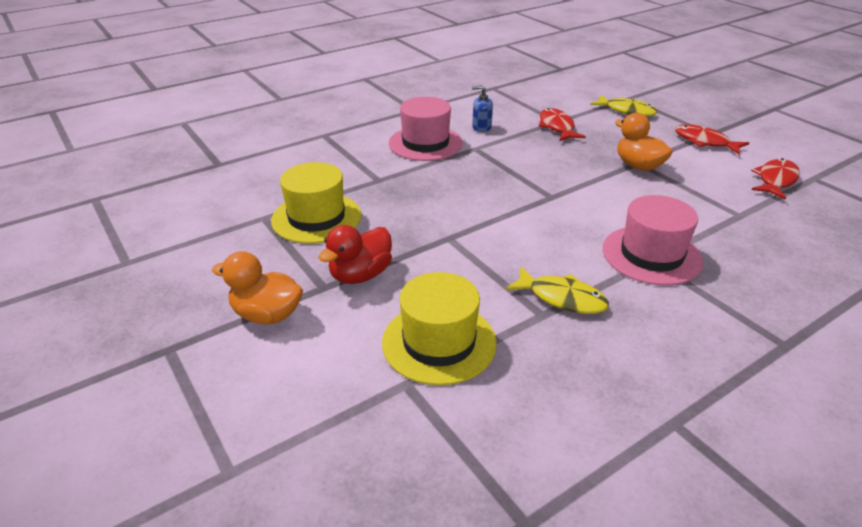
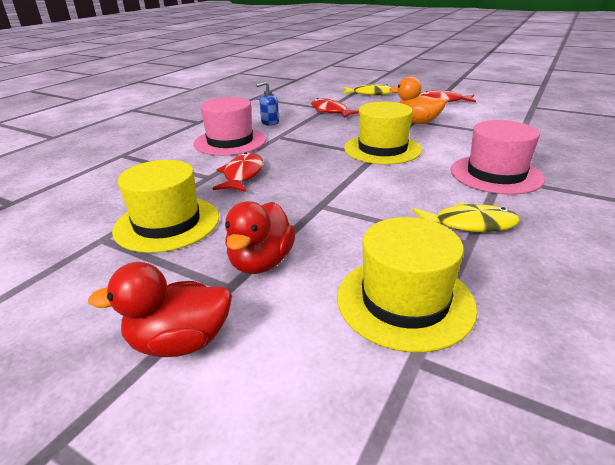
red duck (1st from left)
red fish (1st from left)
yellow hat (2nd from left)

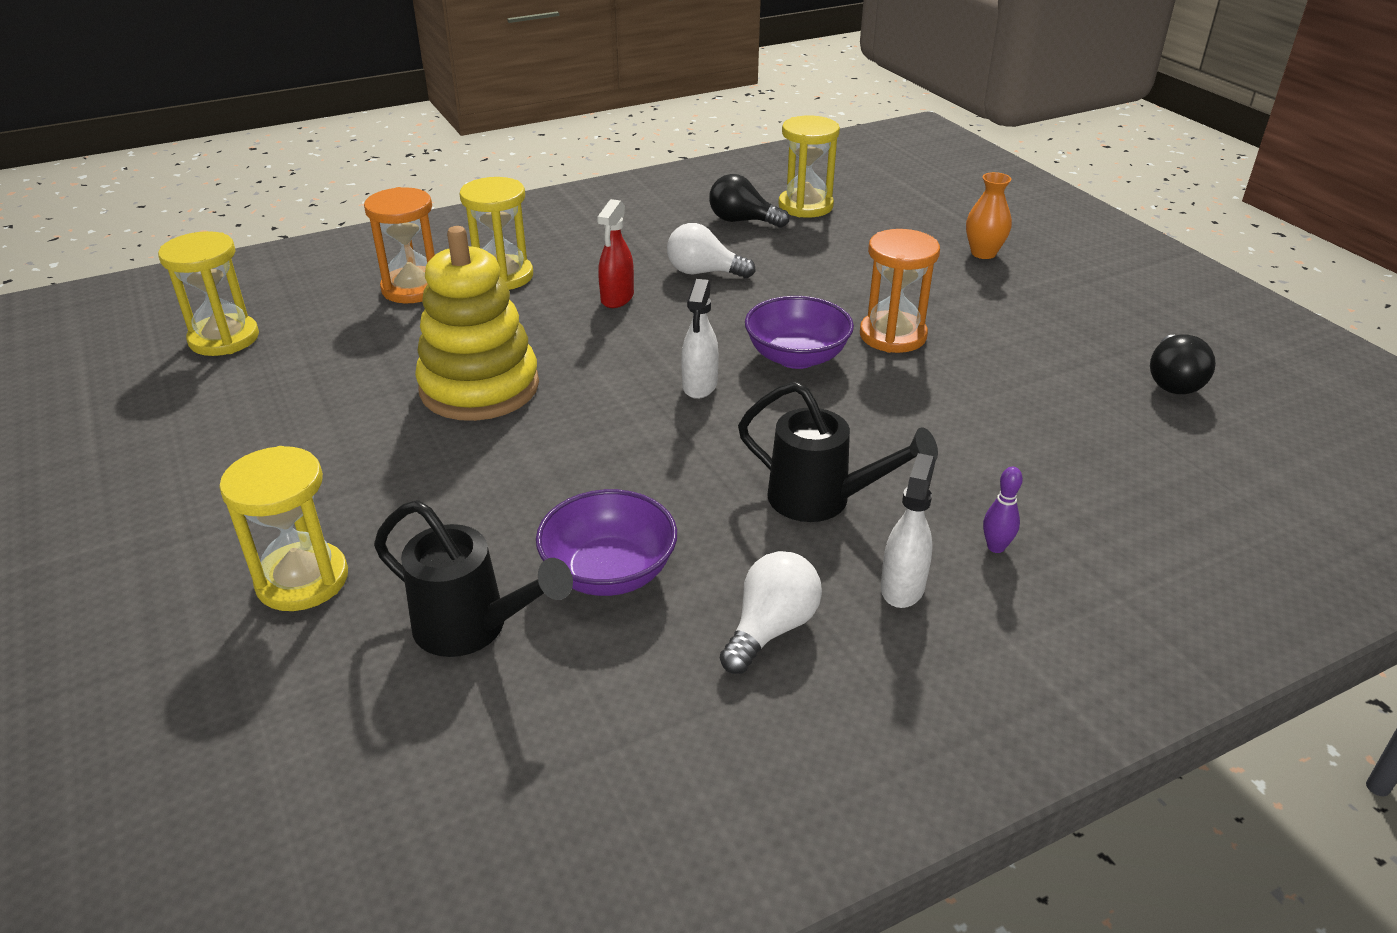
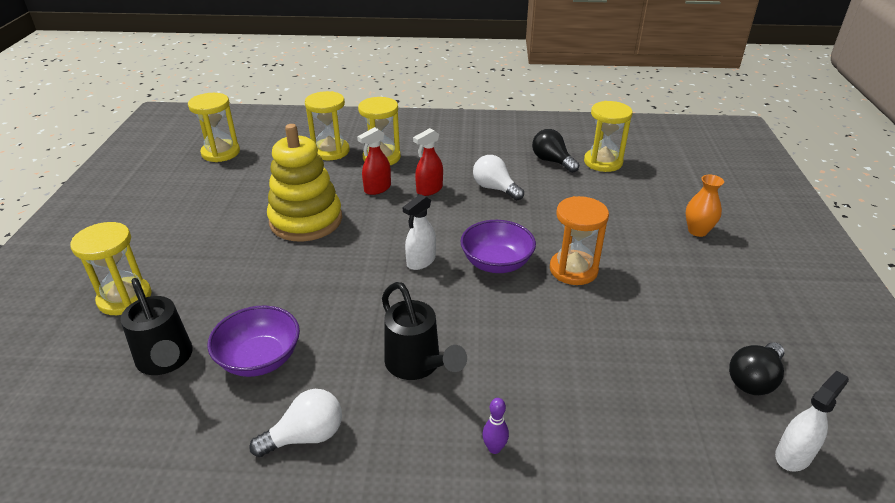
yellow hourglass (3rd from left)
white spray bottle (2nd from left)
red spray bottle (1st from left)

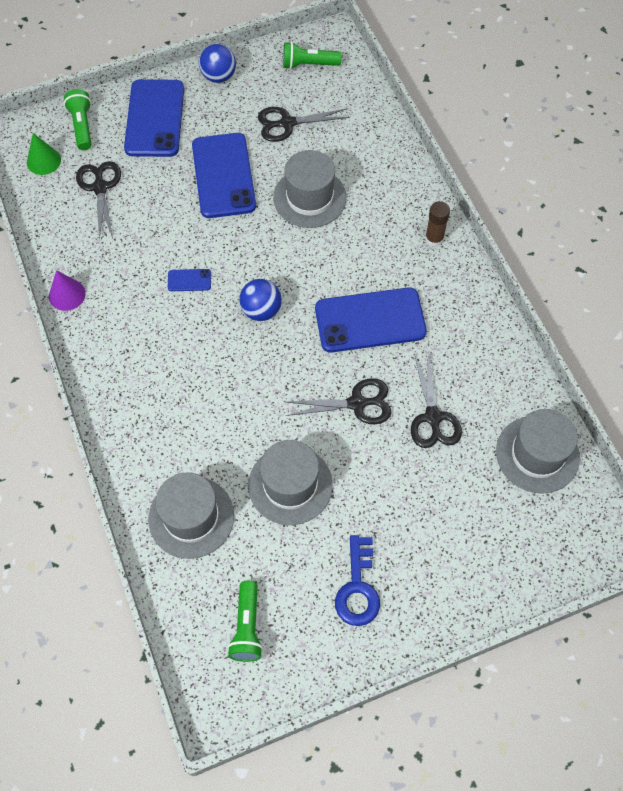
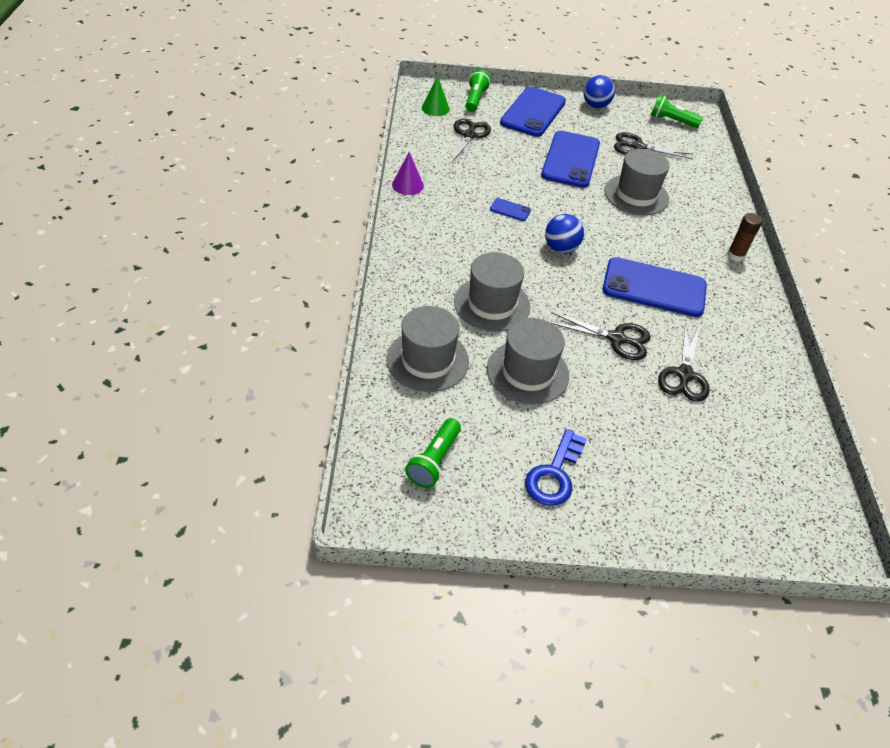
grey hat (2nd from left)

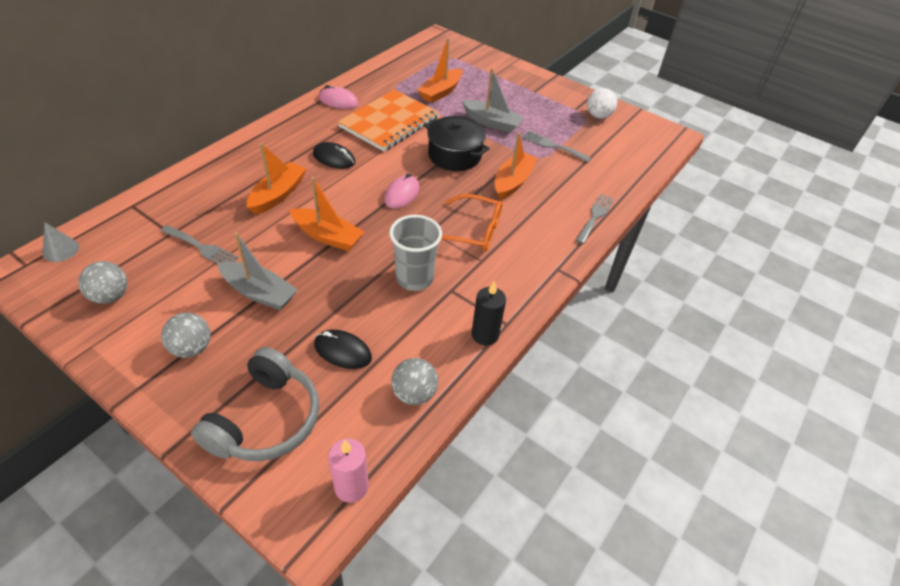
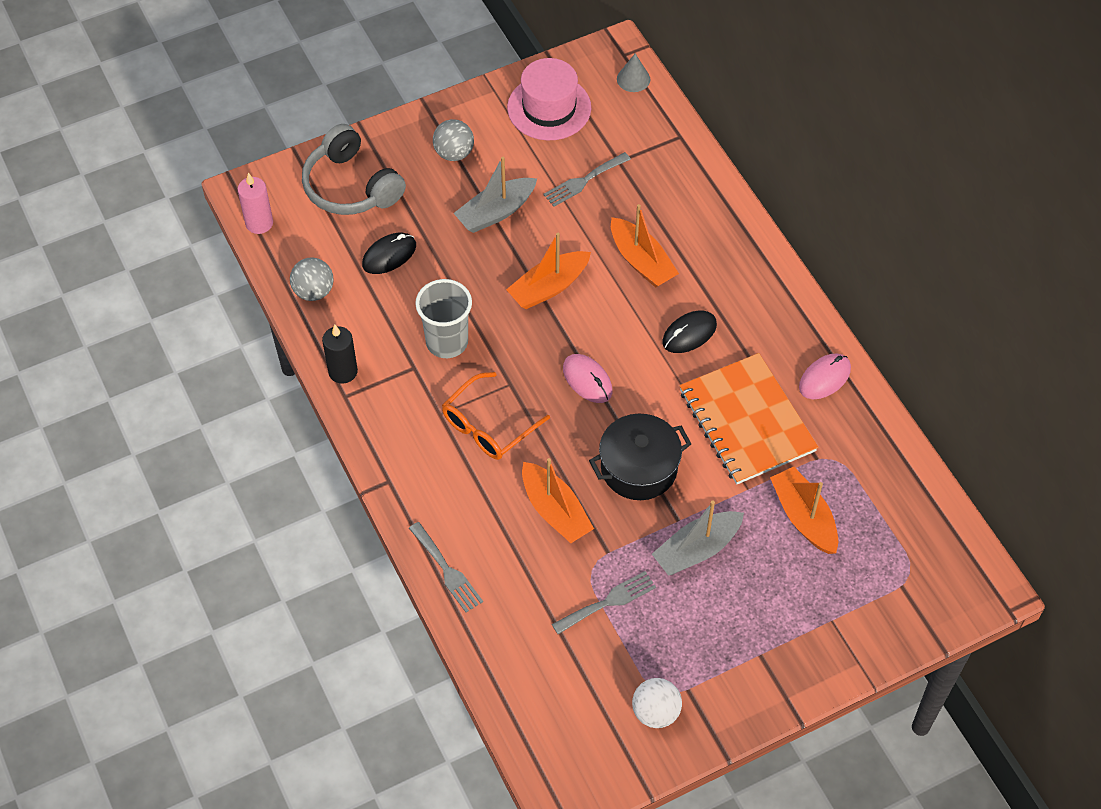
pink hat

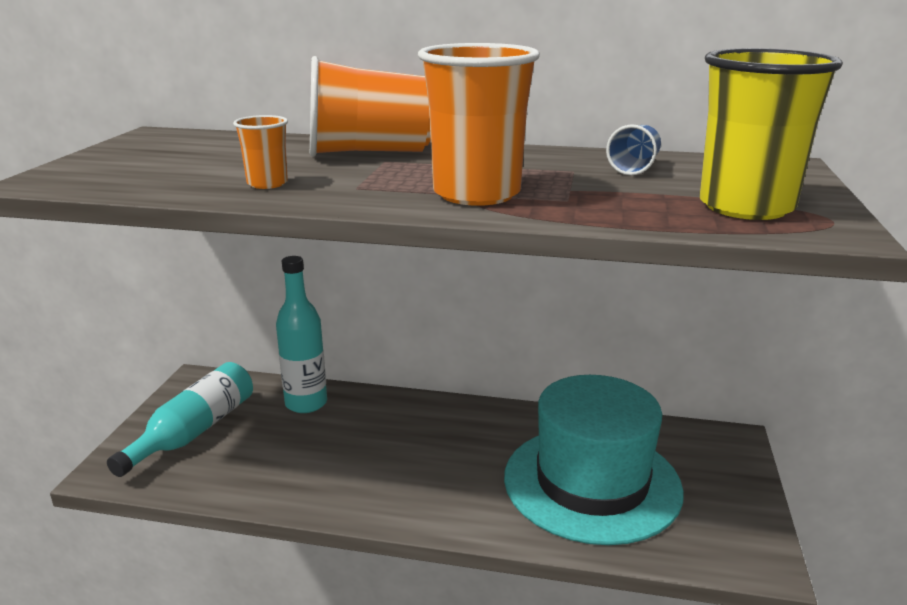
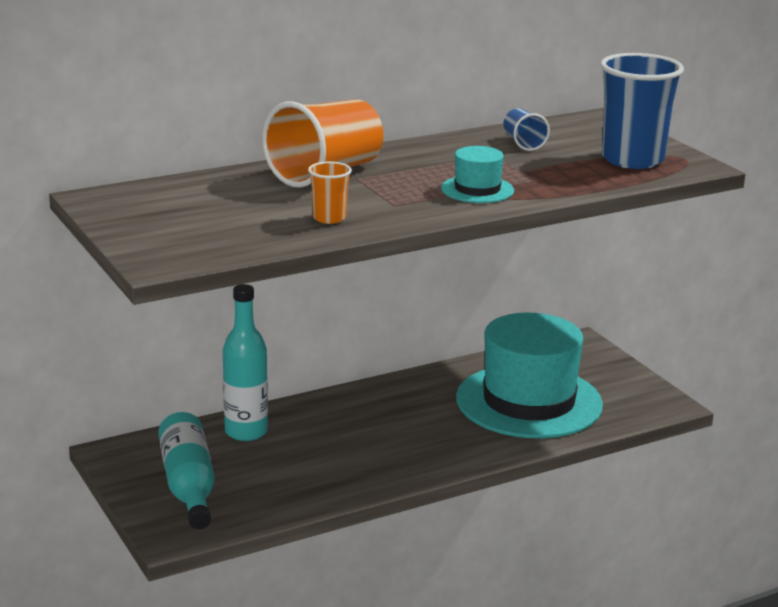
turquoise hat (1st from left)
blue cup (2nd from left)

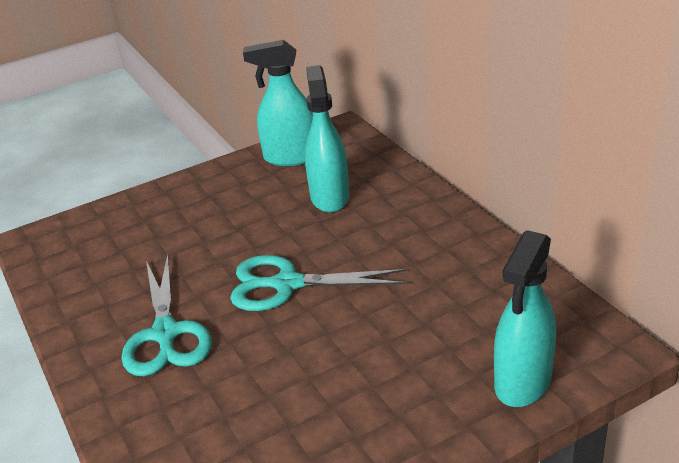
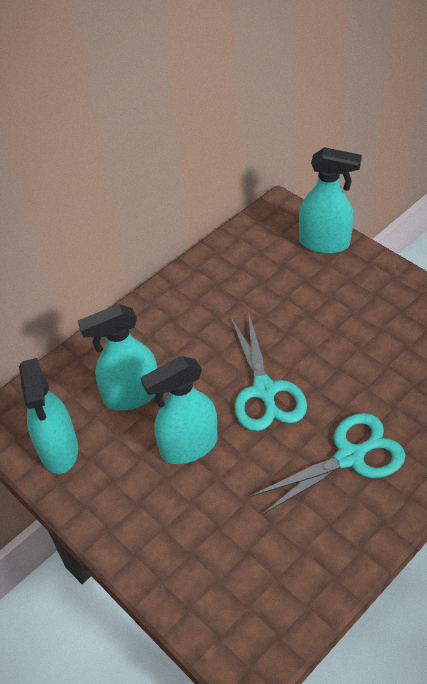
turquoise spray bottle (3rd from left)

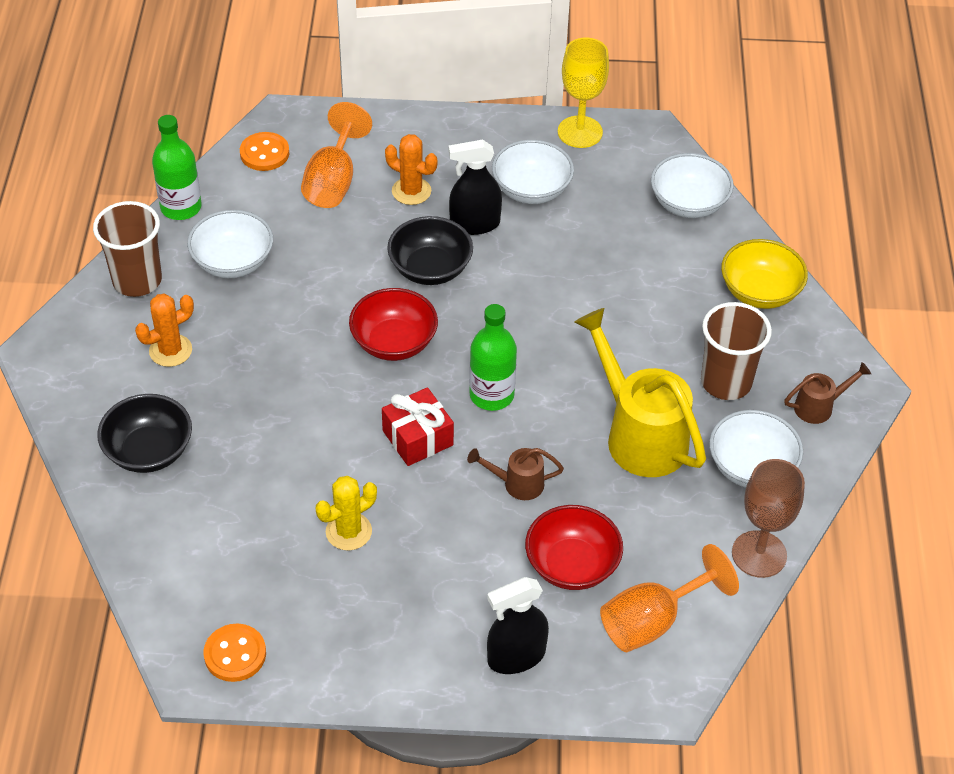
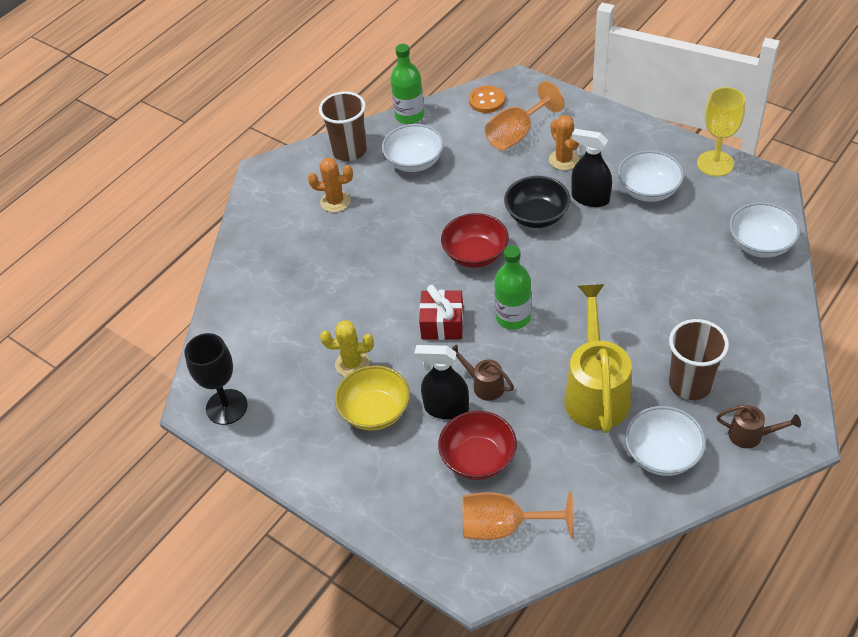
black bowl (1st from left in the first image)
black goblet
black spray bottle (1st from left)
yellow bowl
brown goblet

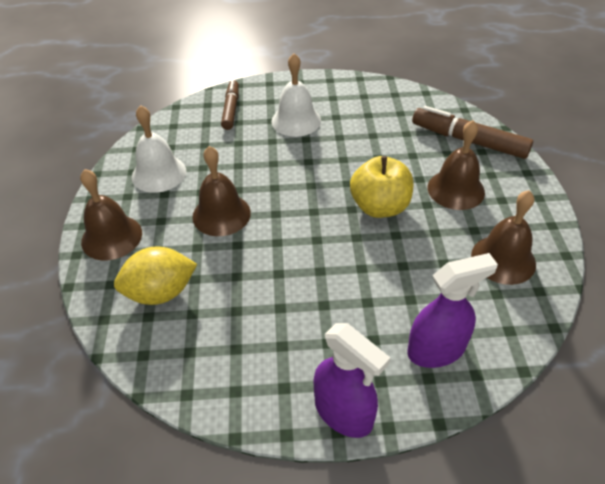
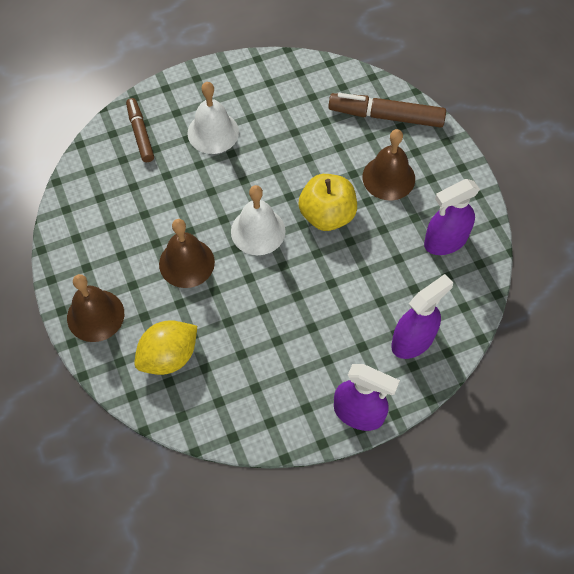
white bell (2nd from left)
purple spray bottle (3rd from left)

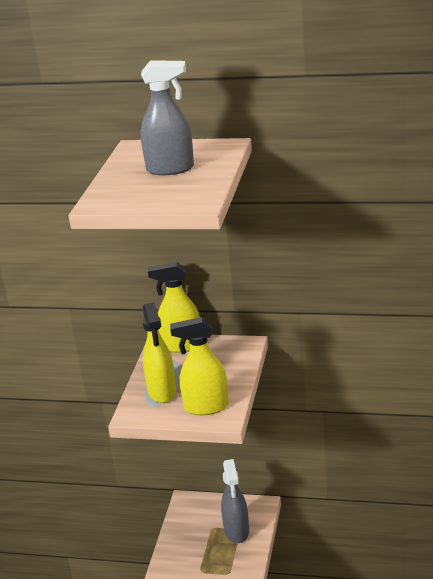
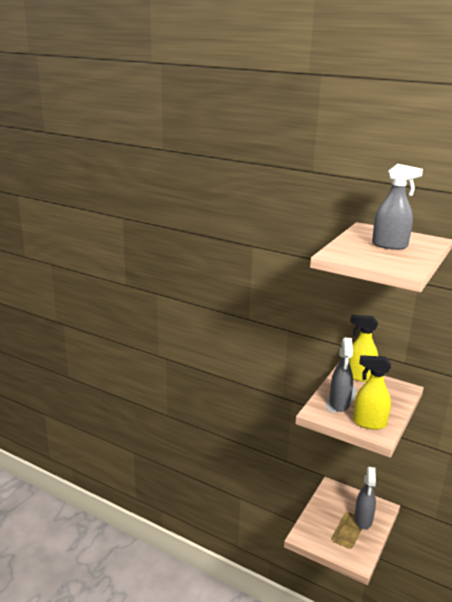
grey spray bottle (1st from left)

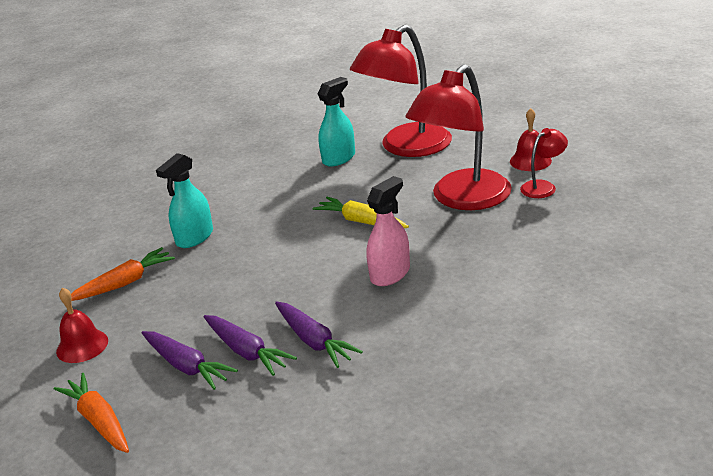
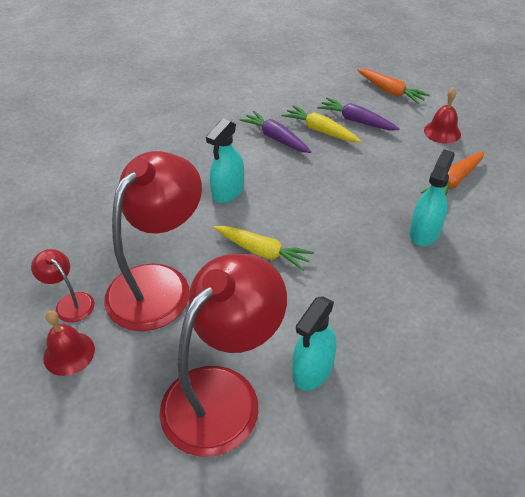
yellow carrot (2nd from left)
turquoise spray bottle (1st from left)
red lamp (1st from left)

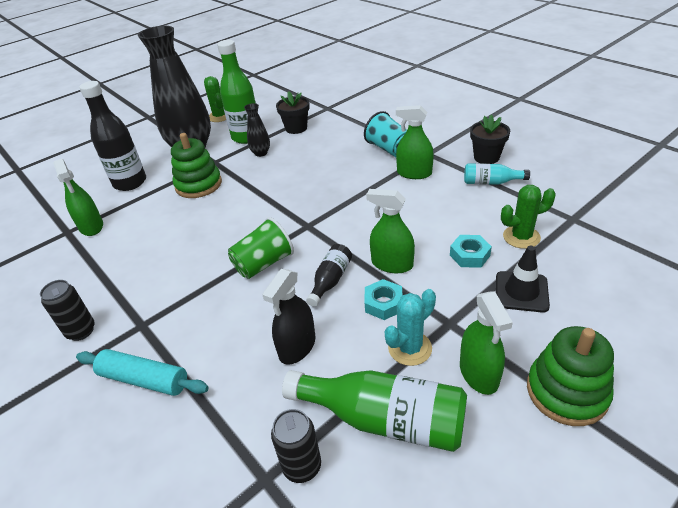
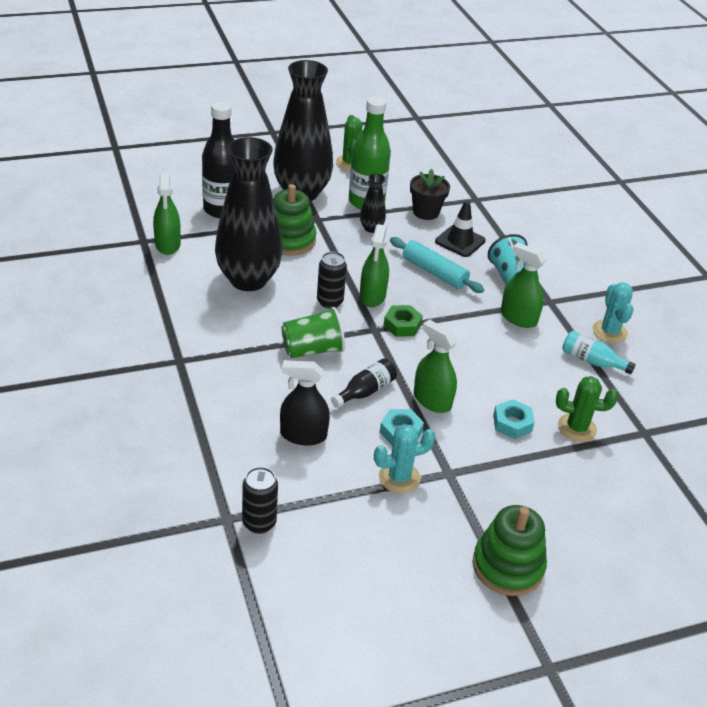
black can (2nd from left)
turquoise rolling pin
black spray bottle
green bottle (2nd from left in the first image)
green spray bottle (2nd from left)
turquoise cactus (2nd from left)
black traffic cone
black vase (1st from left)
green nut

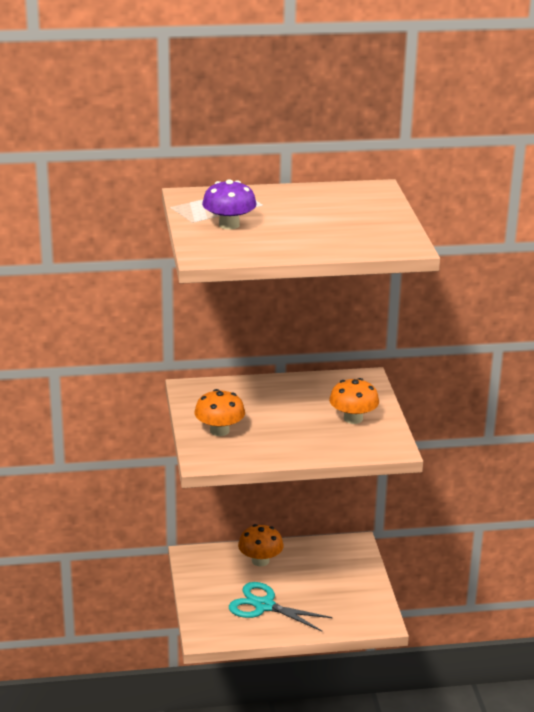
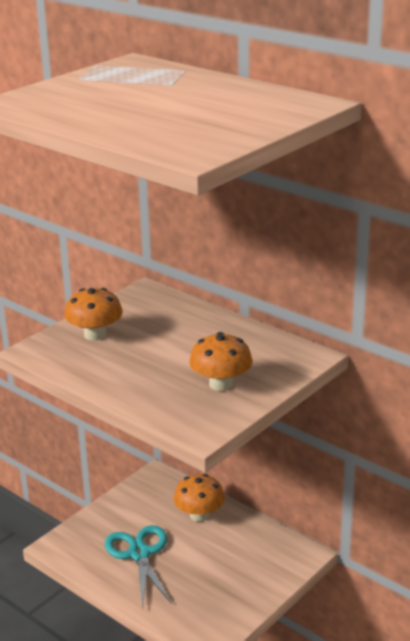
purple mushroom

